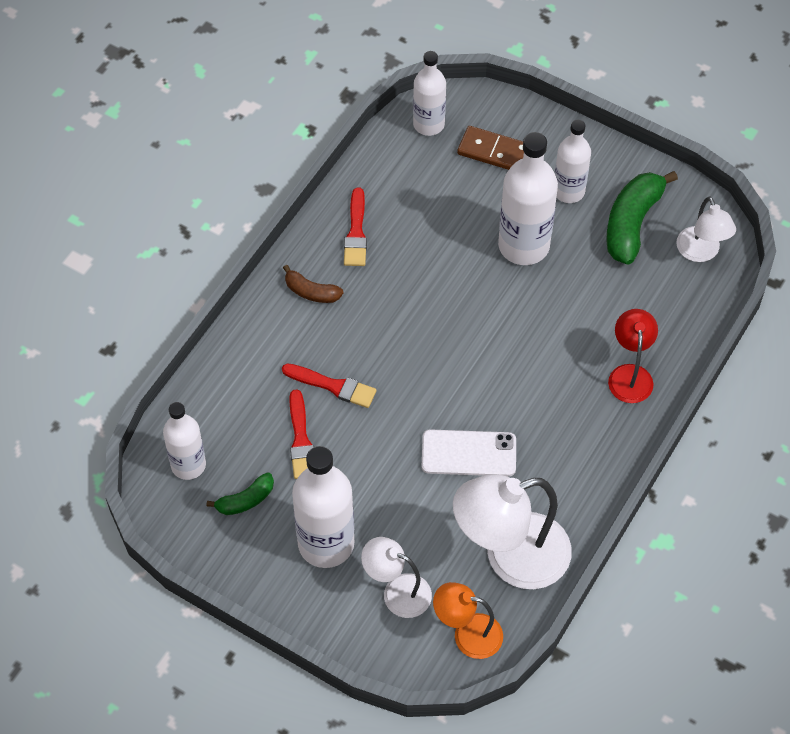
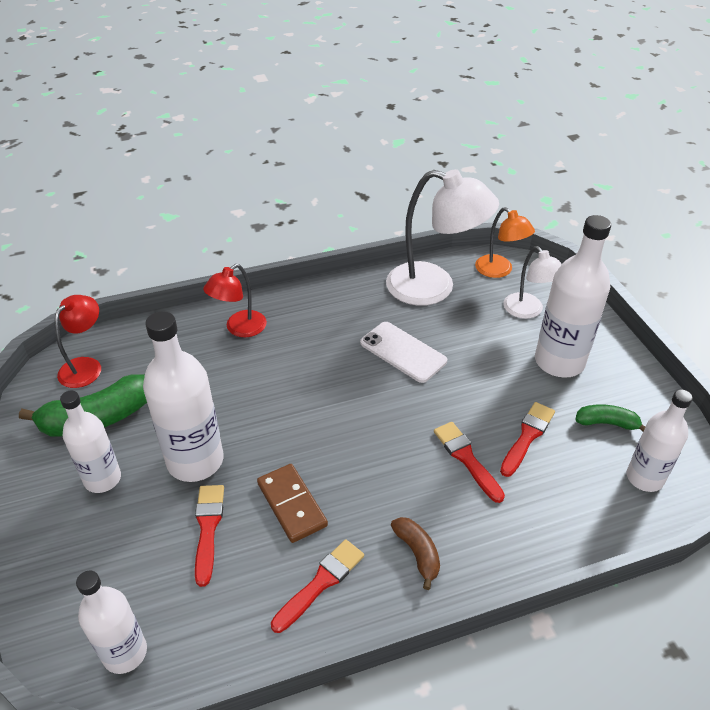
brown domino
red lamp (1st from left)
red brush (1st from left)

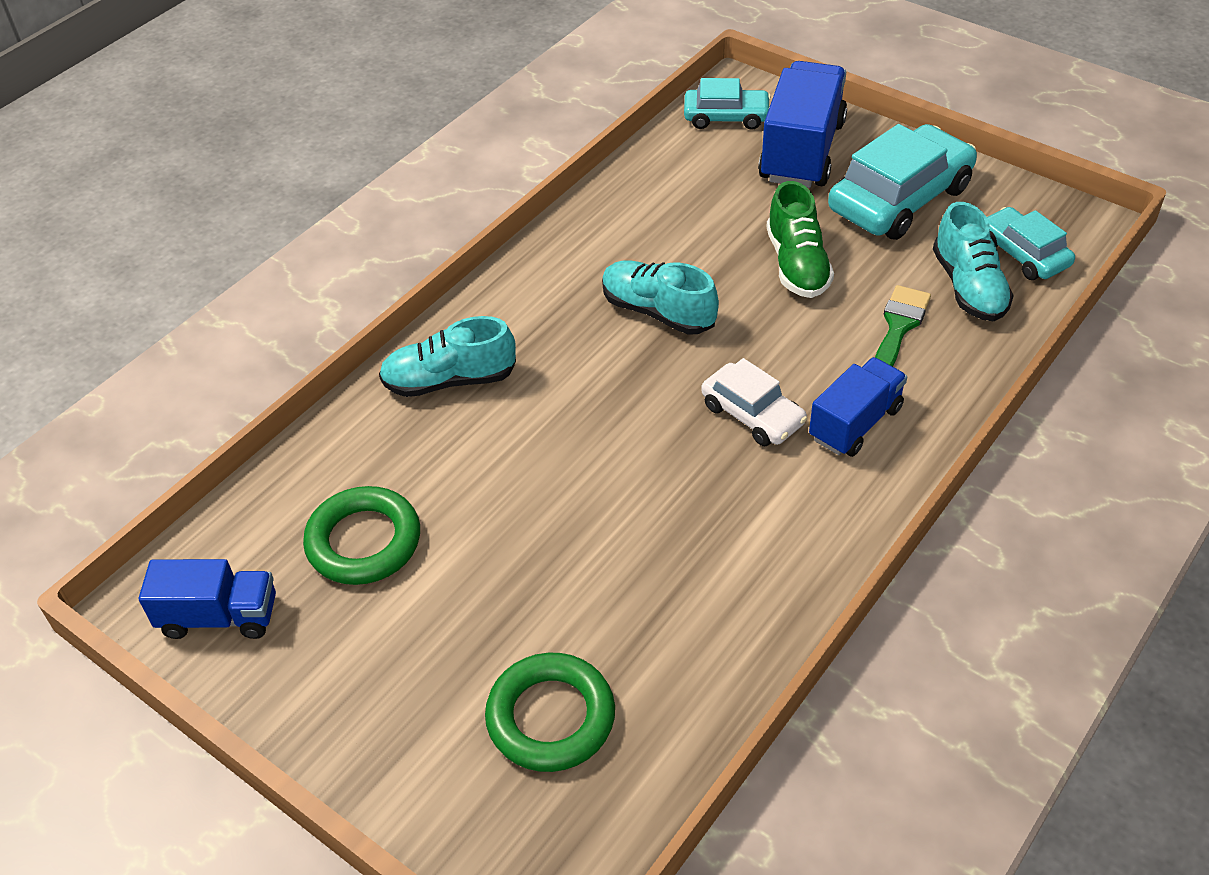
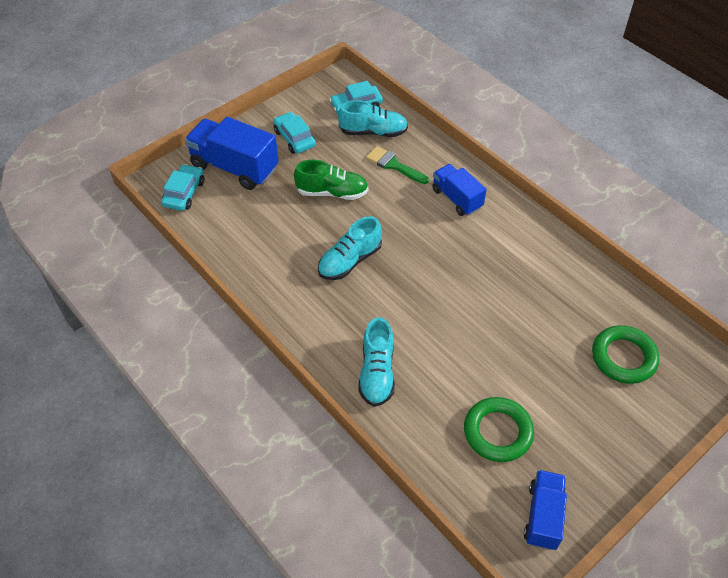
white car
turquoise car (2nd from left)

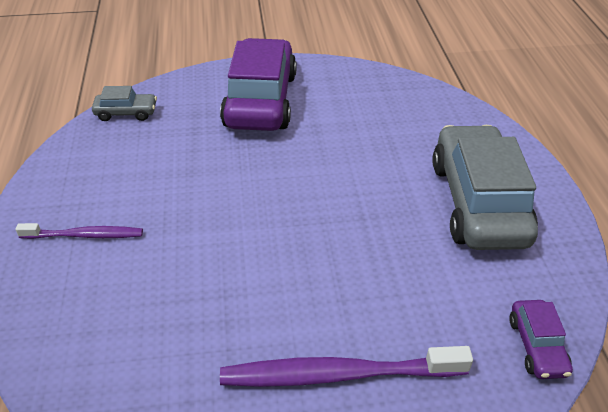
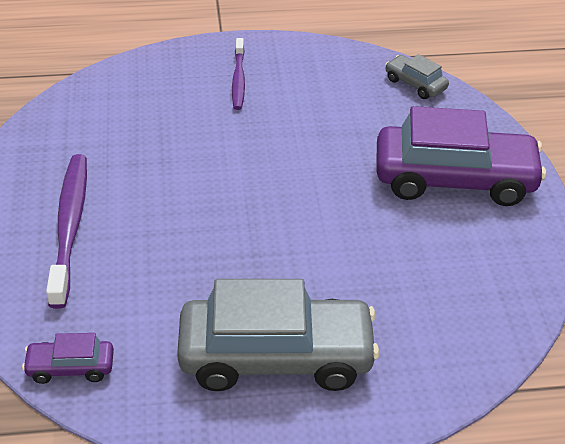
grey car (2nd from left)

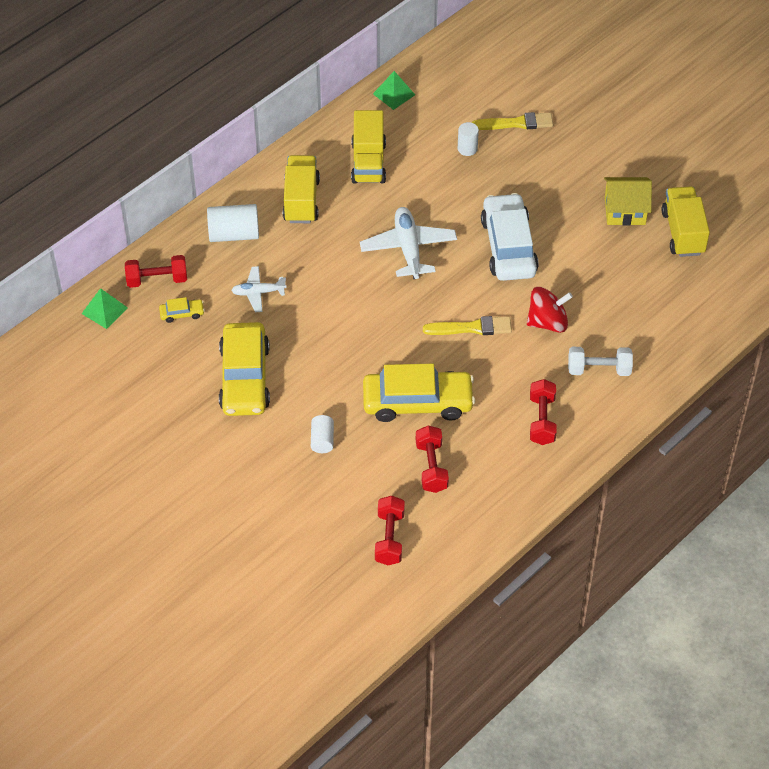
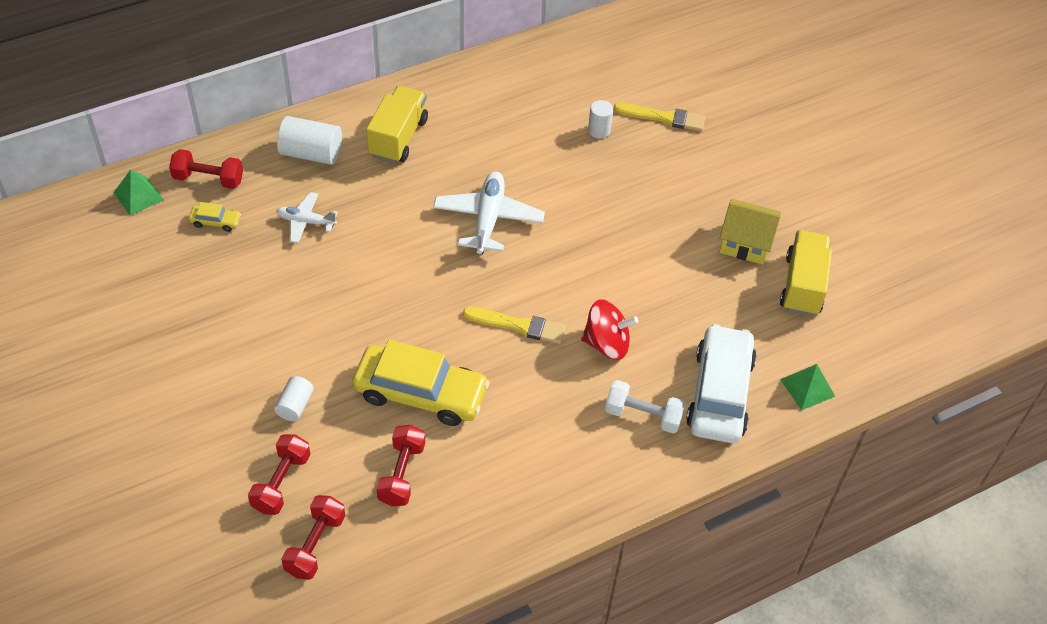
yellow car (2nd from left in the first image)
yellow truck (2nd from left in the first image)
green pyramid (2nd from left)
white car
red dumbbell (2nd from left)

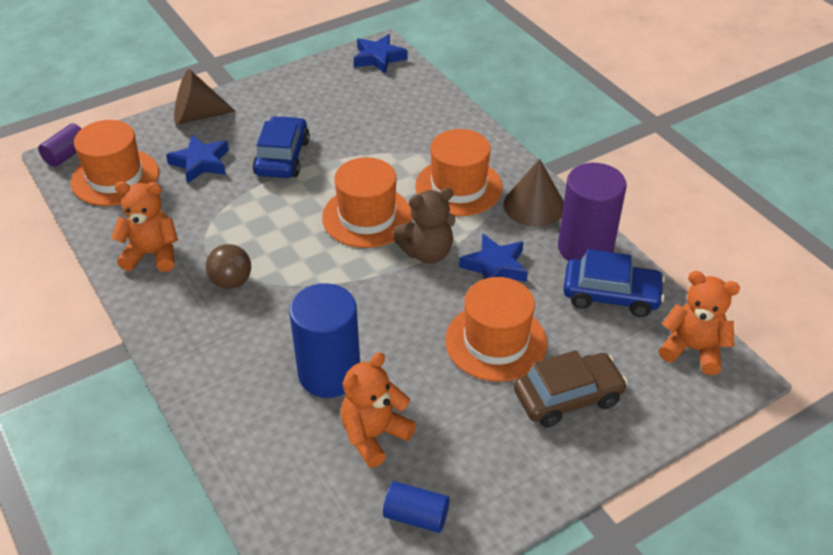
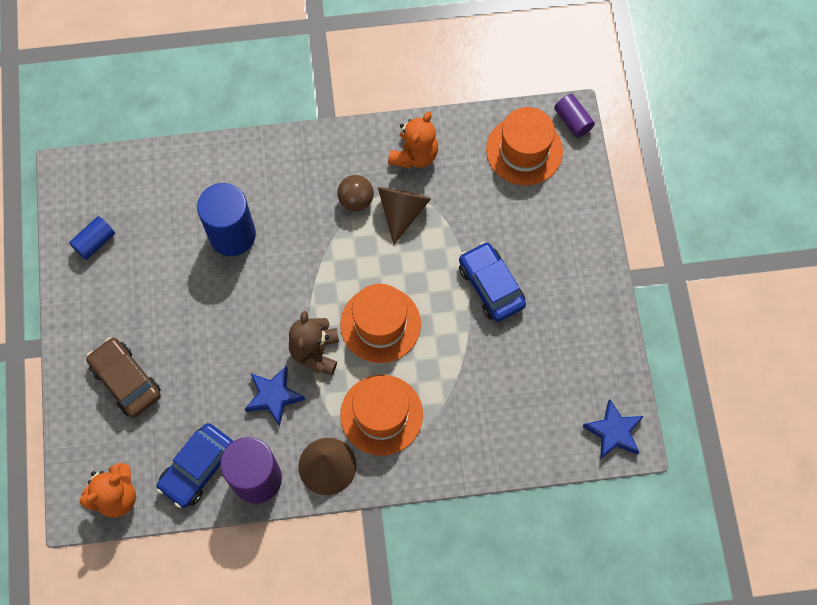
blue star (1st from left in the first image)
brown cone (2nd from left)
blue car (2nd from left)
orange teddy bear (2nd from left in the first image)
orange hat (4th from left in the first image)
brown car

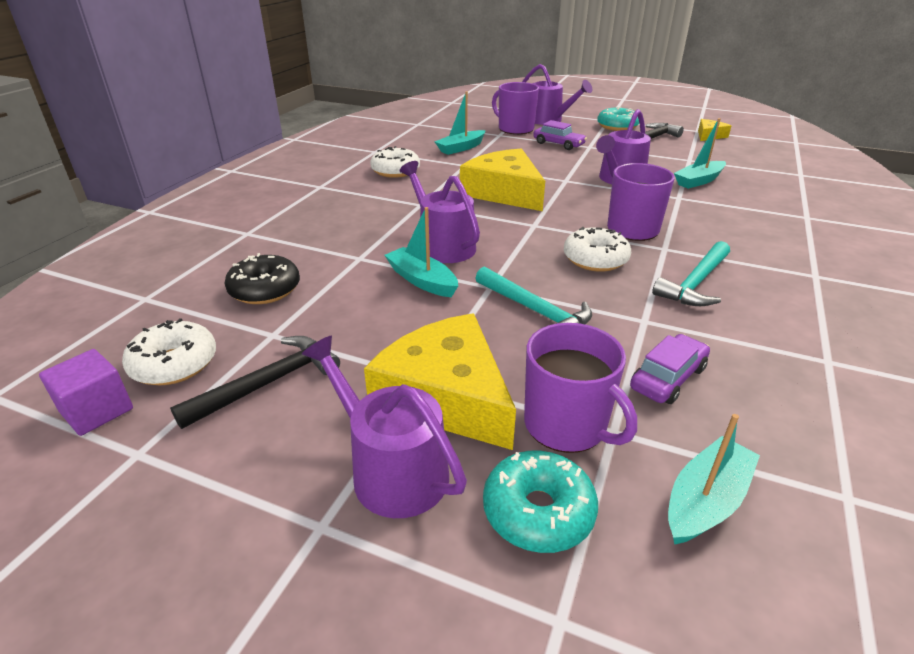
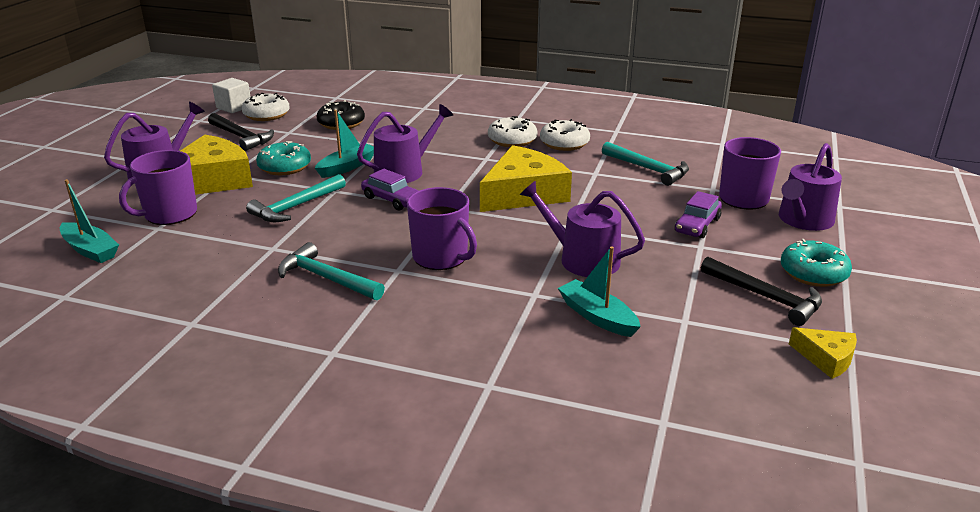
white cube
turquoise hammer (3rd from left)
turquoise donut (1st from left)
white donut (2nd from left)
purple car (1st from left)

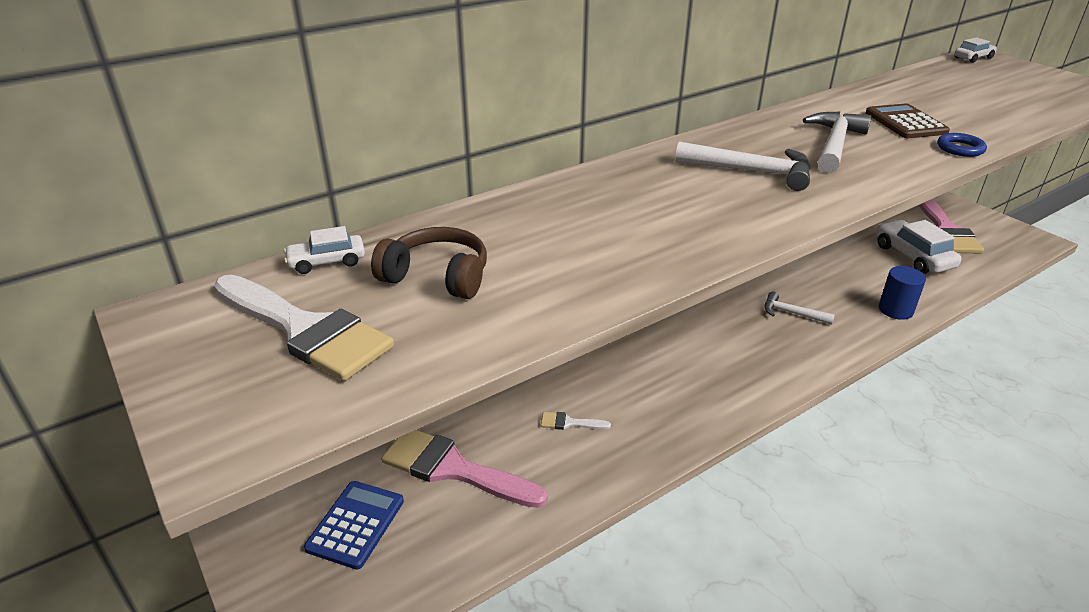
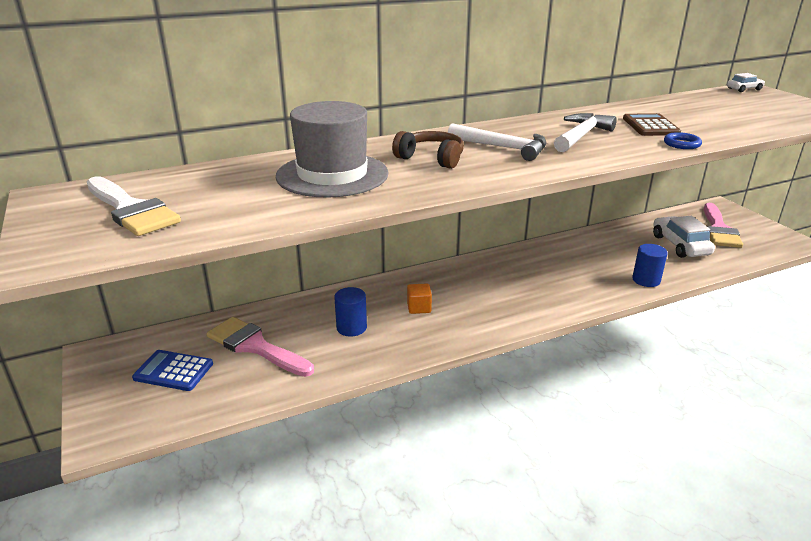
white car (1st from left in the first image)
blue calculator
brown headphones
blue cylinder (1st from left)
white hammer (2nd from left in the first image)
grey hat
orange cube

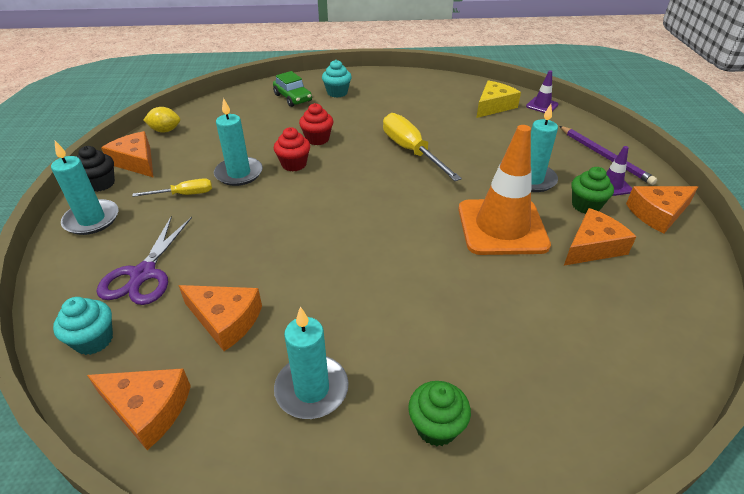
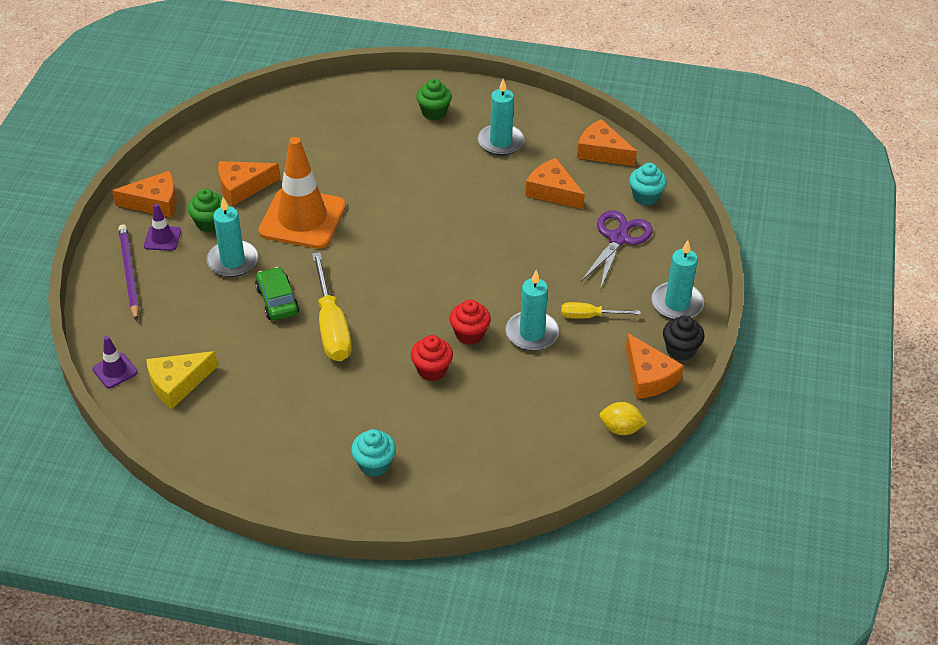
green car

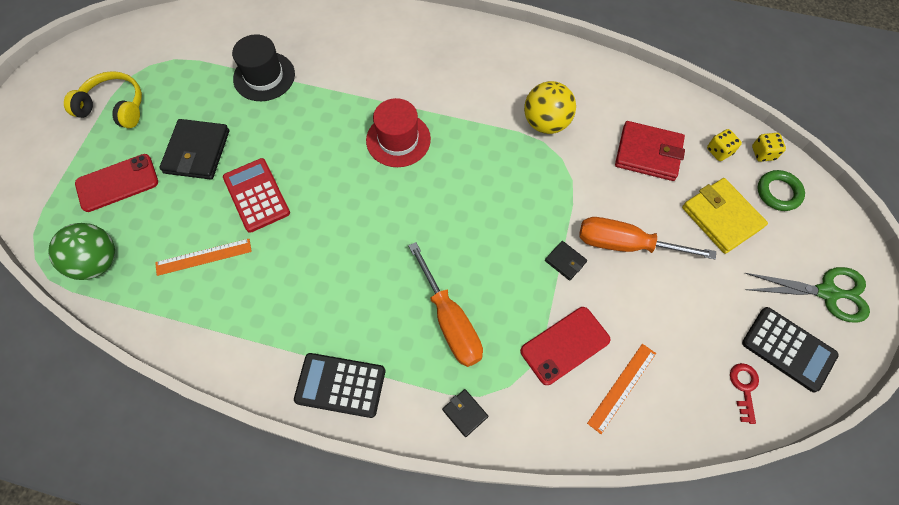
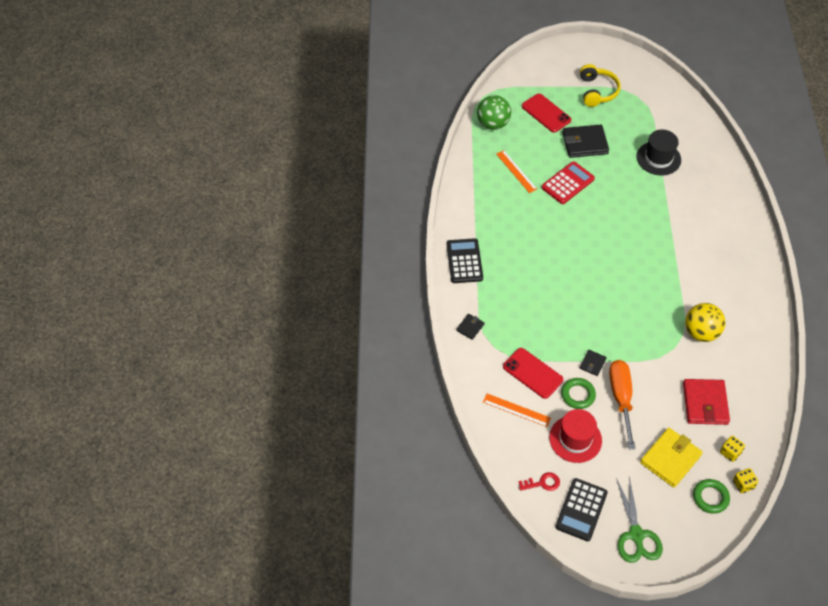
red hat
orange screwdriver (1st from left in the first image)
green ring (1st from left)

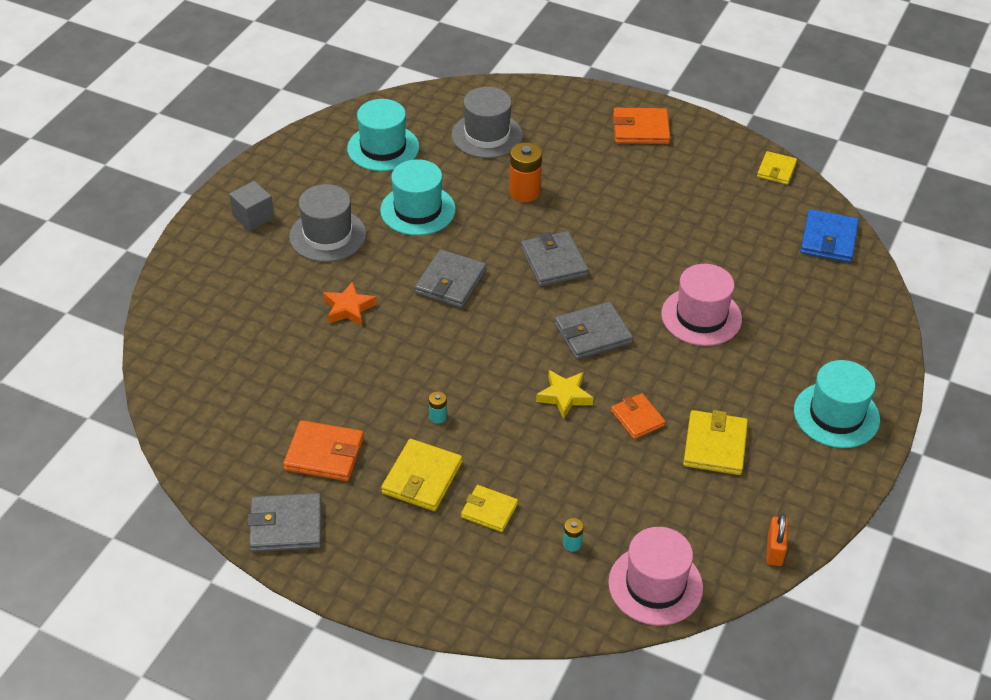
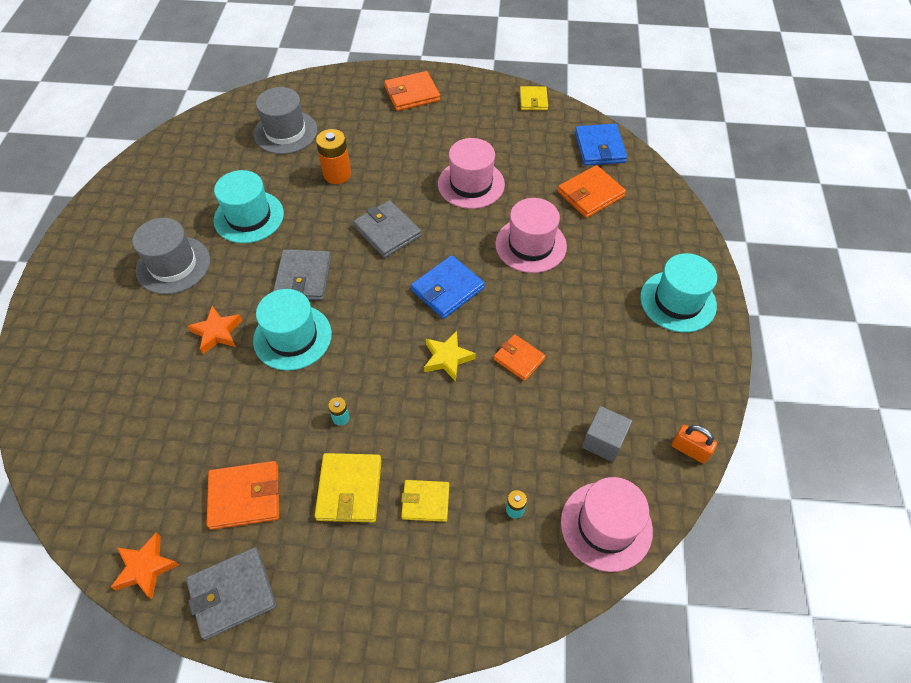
grey cube
turquoise hat (2nd from left)
blue wallet (1st from left)
yellow wallet (3rd from left in the first image)
orange padlock
orange star (1st from left)
pink hat (1st from left)
orange wallet (4th from left)

